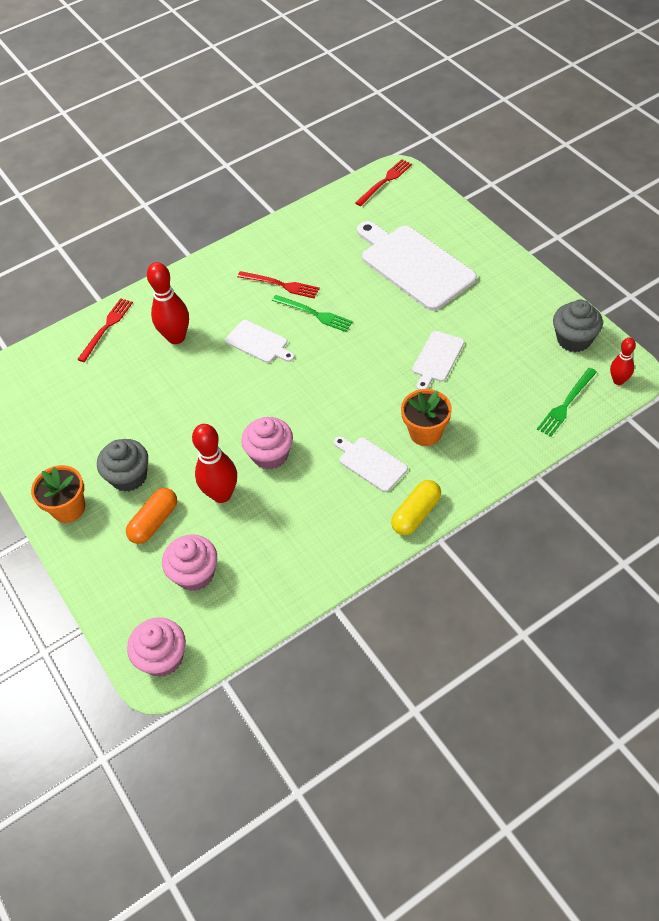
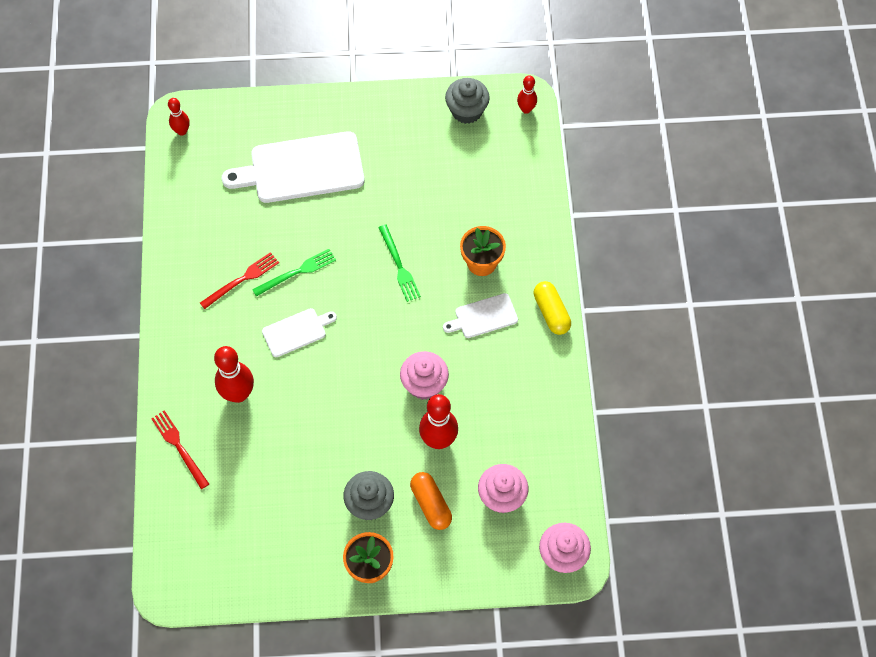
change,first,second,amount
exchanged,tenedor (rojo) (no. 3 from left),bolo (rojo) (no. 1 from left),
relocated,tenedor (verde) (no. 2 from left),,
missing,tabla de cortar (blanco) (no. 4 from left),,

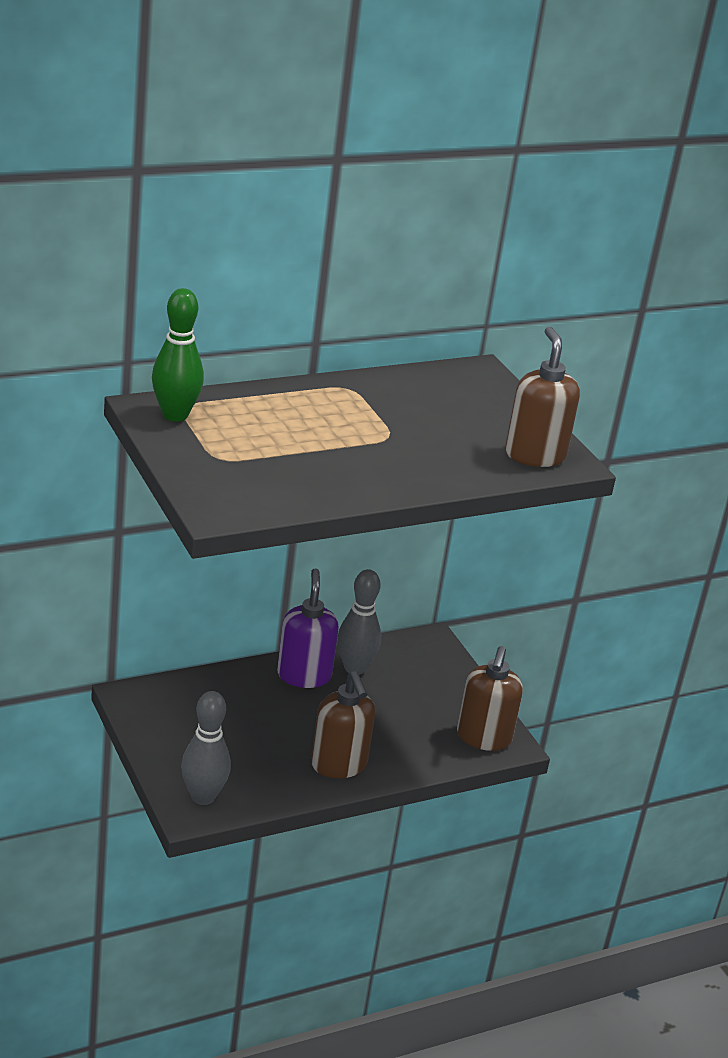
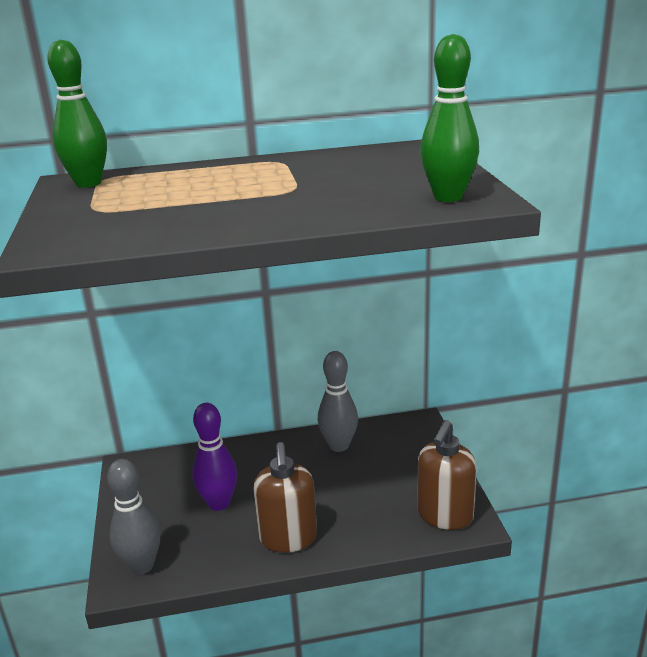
change,first,second,amount
appeared,,bolo (morado),
exchanged,dispensador de jabón (marrón) (no. 3 from left),bolo (verde) (no. 2 from left),
missing,dispensador de jabón (morado),,

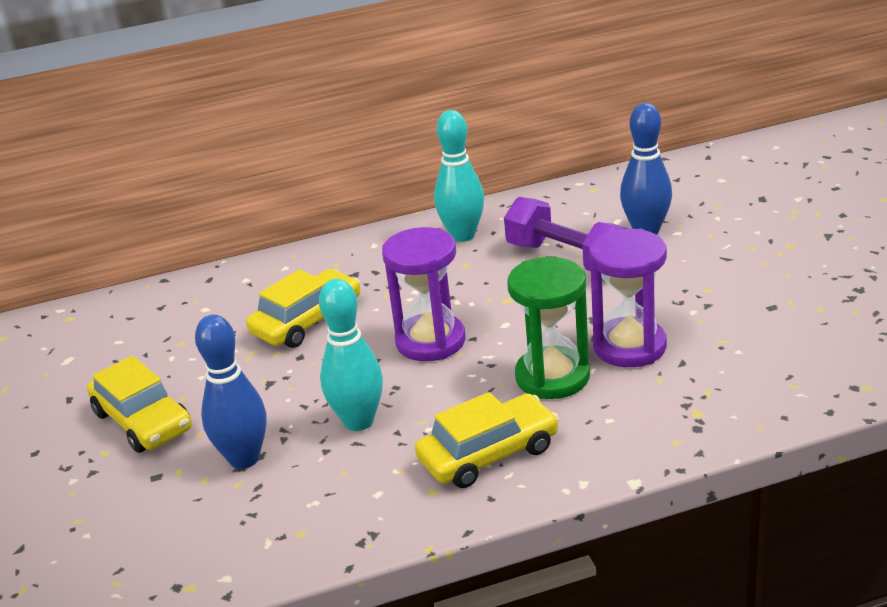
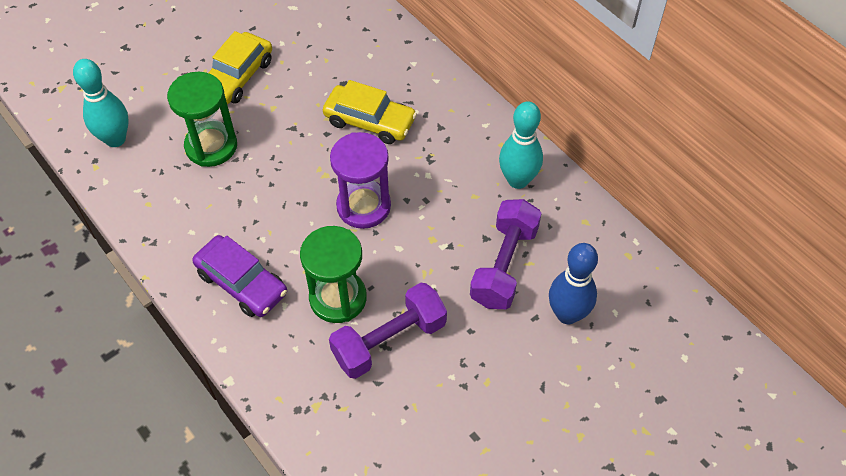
change,first,second,amount
relocated,bolo (turquesa) (no. 1 from left),,
exchanged,bolo (azul) (no. 1 from left),reloj de arena (verde) (no. 1 from left),
colour,coche (amarillo) (no. 3 from left),coche (morado),
exchanged,reloj de arena (morado) (no. 2 from left),mancuerna (morado) (no. 1 from left),

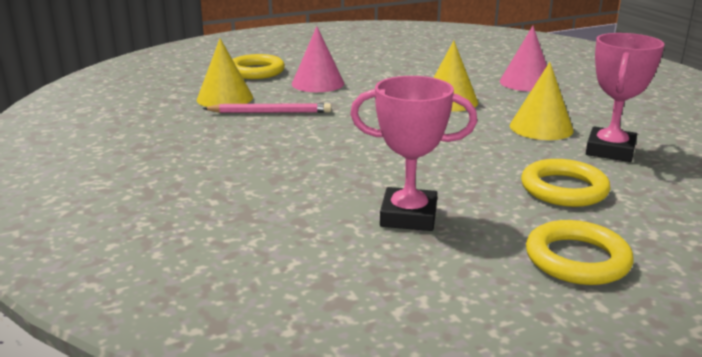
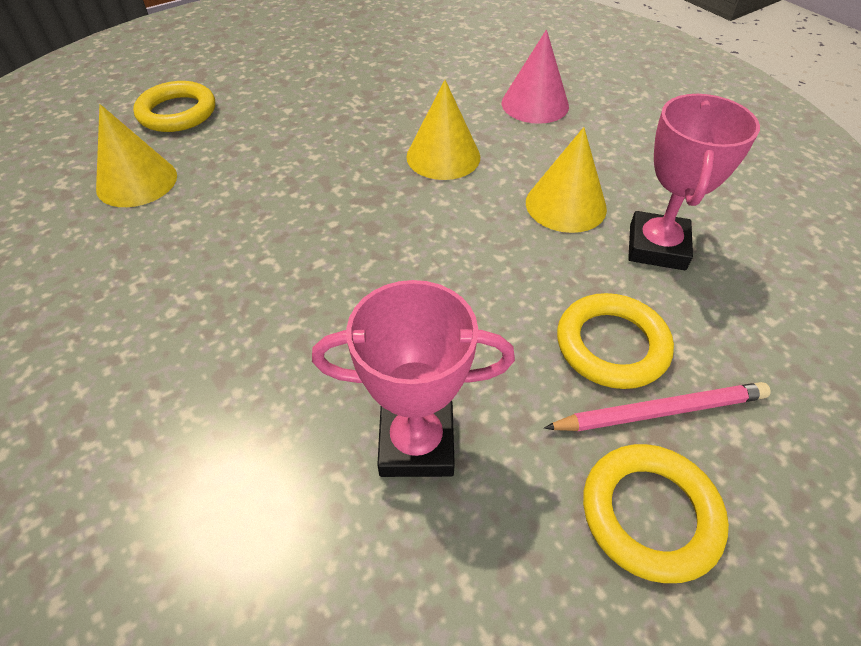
change,first,second,amount
relocated,lápiz (rosa),,
missing,cono (rosa) (no. 1 from left),,

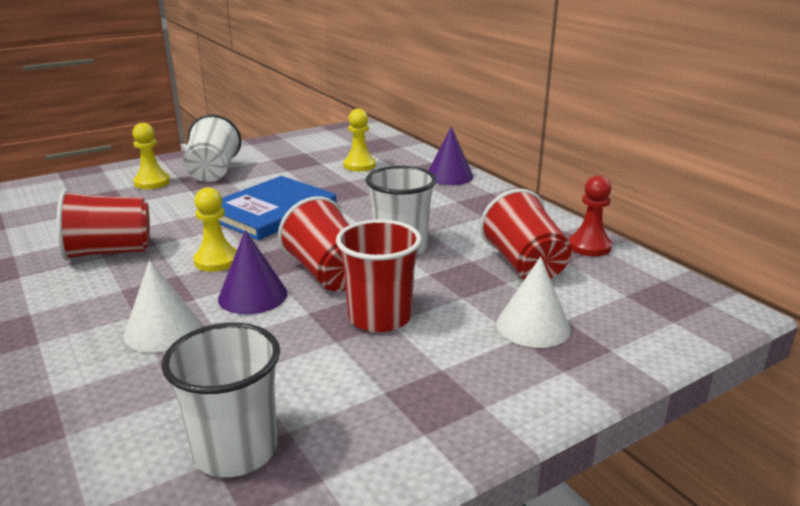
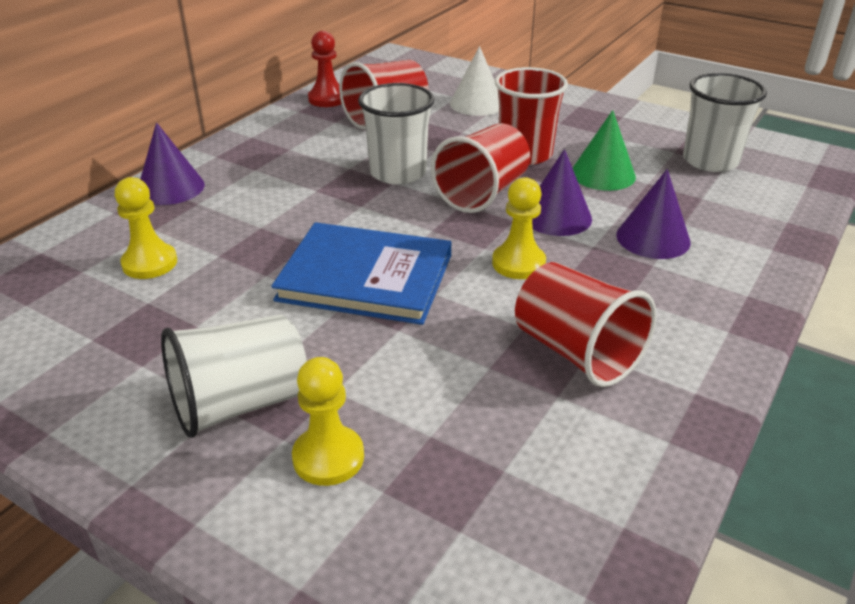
change,first,second,amount
appeared,,cono (verde),
colour,cono (blanco) (no. 1 from left),cono (morado) (no. 3 from left),

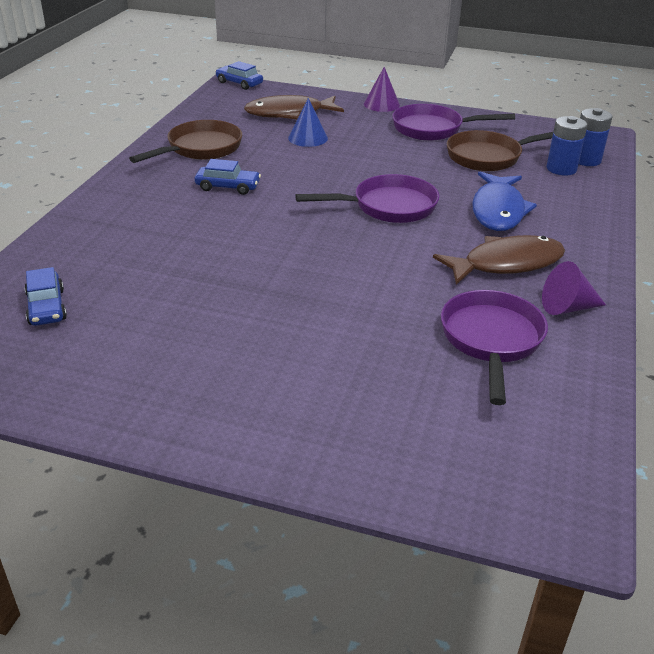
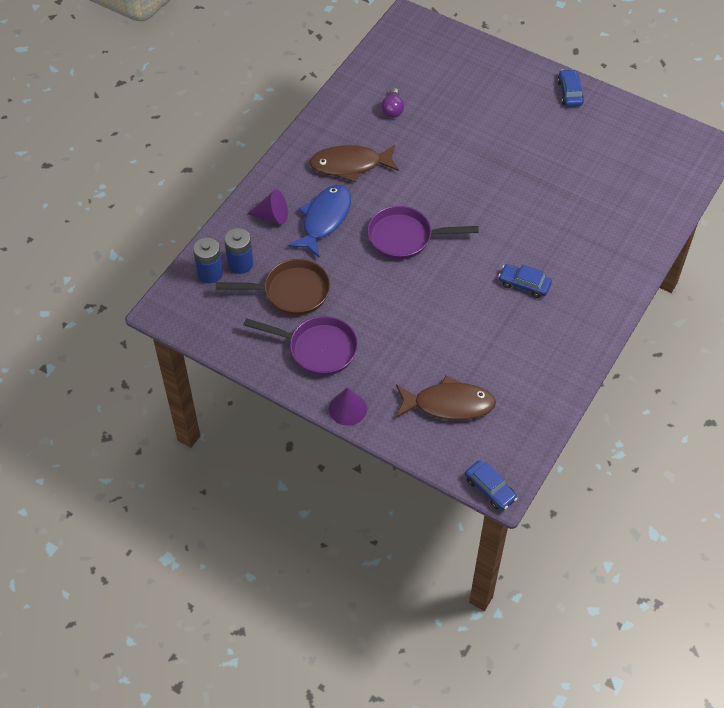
change,first,second,amount
relocated,cono (morado) (no. 2 from left in the first image),cono (morado) (no. 1 from left),
exchanged,sartén (morado) (no. 3 from left),bombilla (morado),
relocated,coche (azul) (no. 1 from left in the first image),coche (azul) (no. 3 from left),
missing,sartén (marrón) (no. 1 from left),,
missing,cono (azul),,

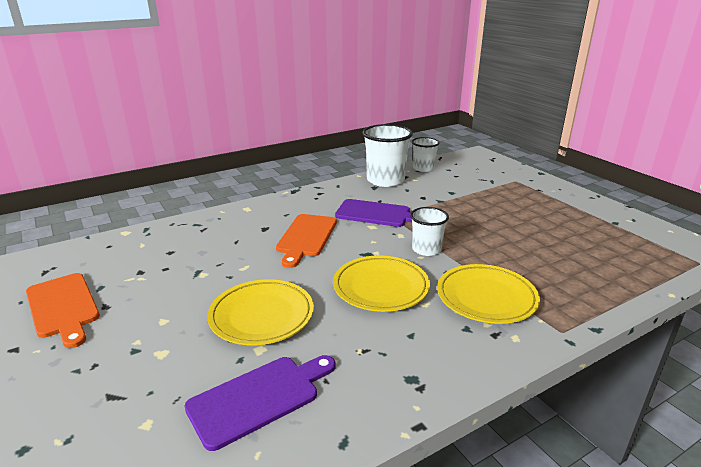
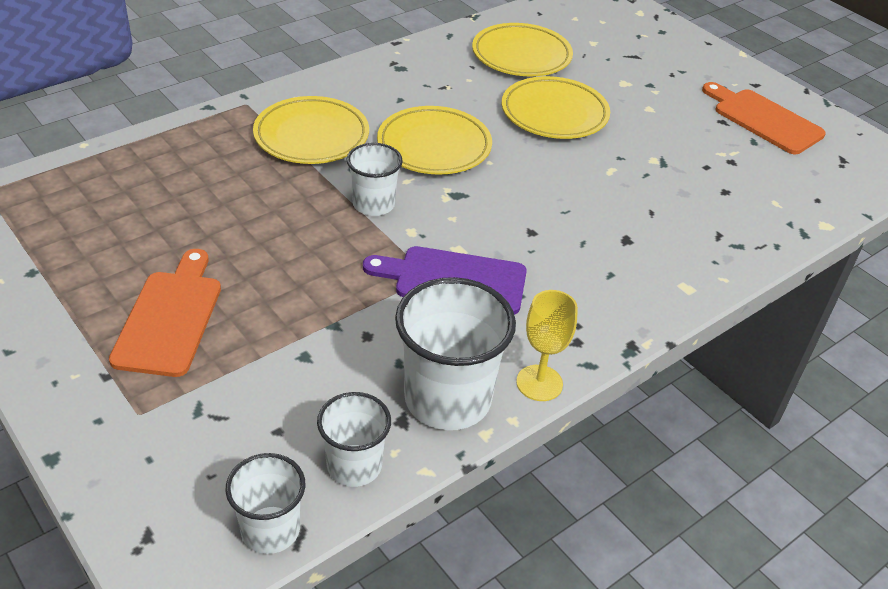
change,first,second,amount
relocated,tabla de cortar (naranja) (no. 2 from left in the first image),tabla de cortar (naranja) (no. 1 from left),
appeared,,vaso (blanco) (no. 1 from left),
exchanged,tabla de cortar (morado) (no. 1 from left),plato (amarillo) (no. 3 from left),
appeared,,copa (amarillo),

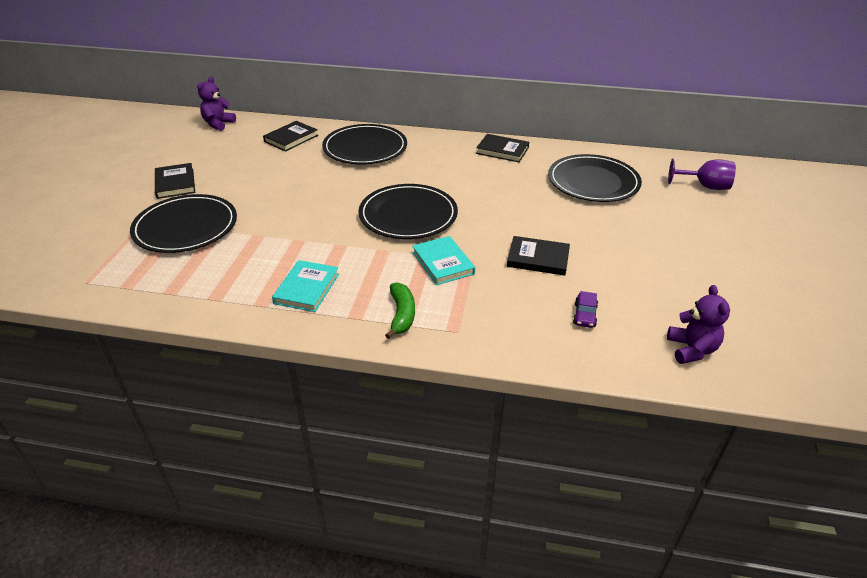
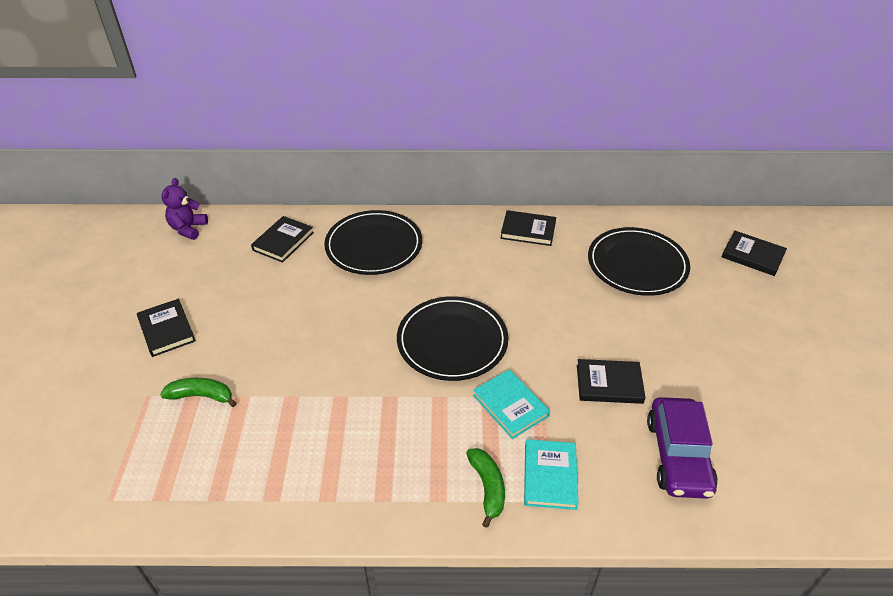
change,first,second,amount
exchanged,plato (negro) (no. 1 from left),plátano (verde) (no. 1 from left),
relocated,libro (turquesa) (no. 1 from left in the first image),libro (turquesa) (no. 2 from left),
size,coche (morado),,x2.26
exchanged,copa (morado),libro (negro) (no. 5 from left),
missing,osito (morado) (no. 2 from left),,

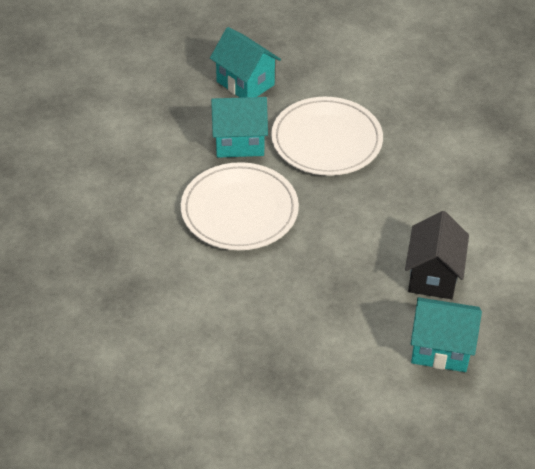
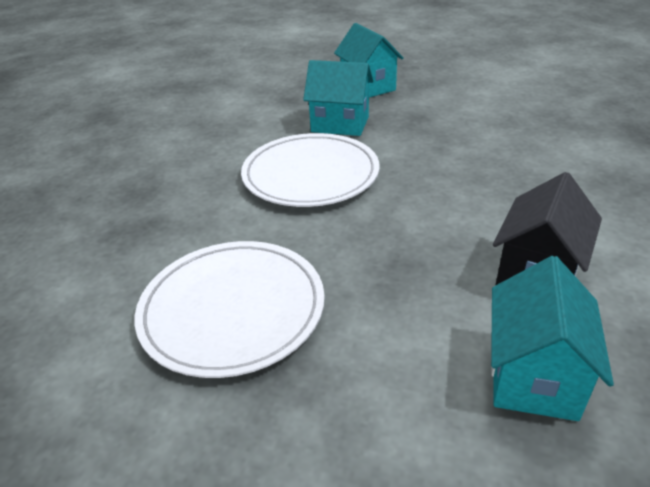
change,first,second,amount
relocated,plato (blanco) (no. 2 from left in the first image),plato (blanco) (no. 1 from left),
spun,casa (turquesa) (no. 3 from left),,75 degrees clockwise

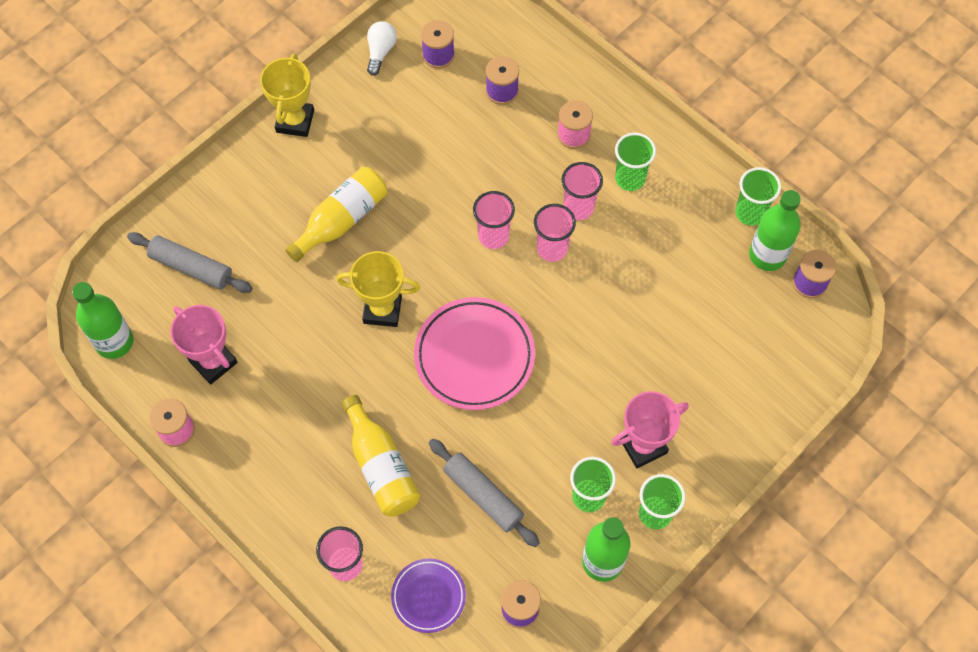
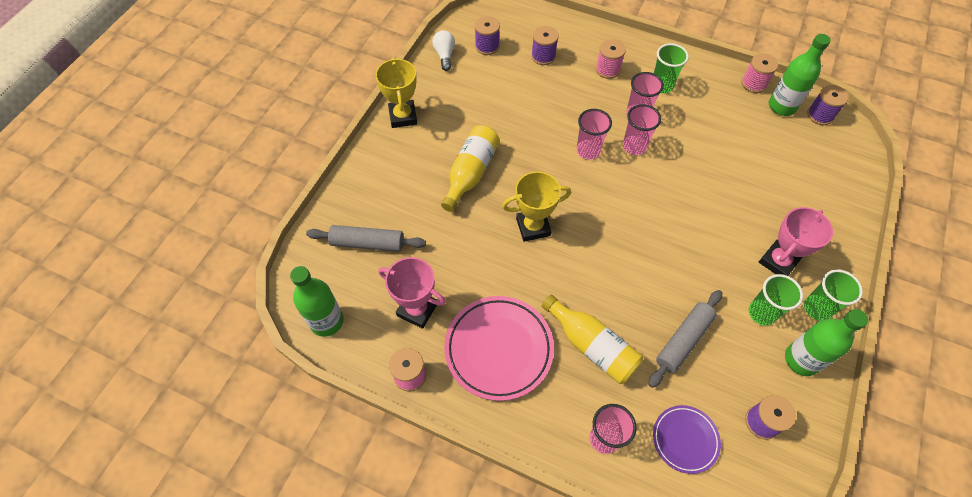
change,first,second,amount
relocated,plato (rosa),,
spun,rodillo (gris) (no. 2 from left),,75 degrees counterclockwise
exchanged,vaso (verde) (no. 4 from left),carrete (rosa) (no. 3 from left),

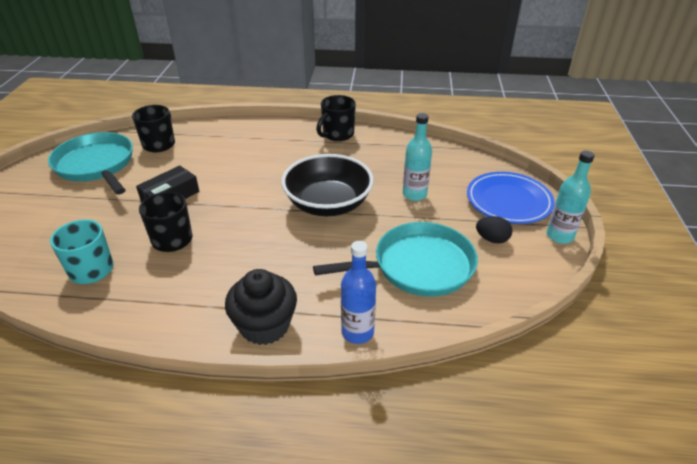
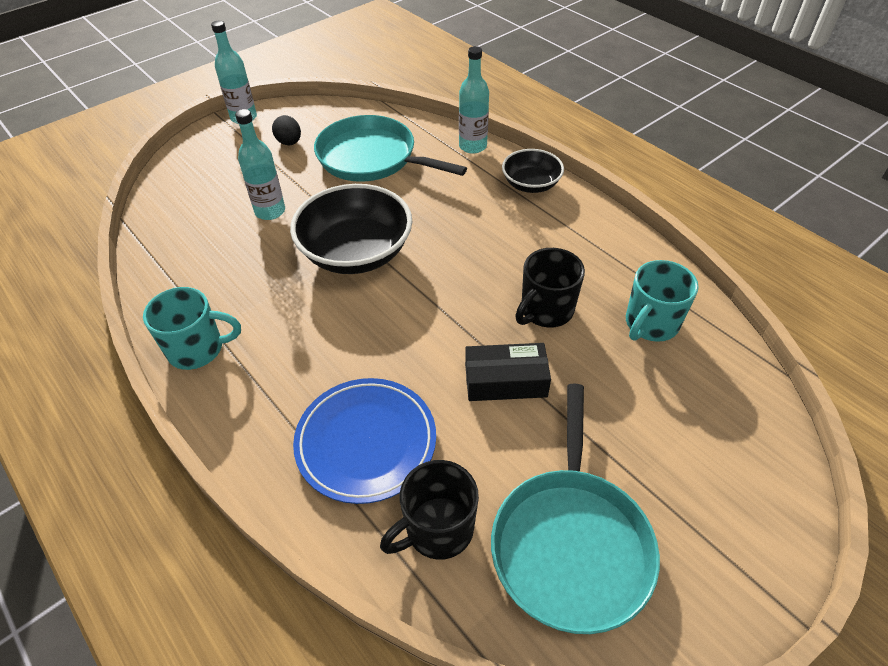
change,first,second,amount
colour,taza (negro) (no. 3 from left),taza (turquesa) (no. 1 from left),
relocated,plato (azul),,
colour,botella (azul),botella (turquesa) (no. 3 from left),
exchanged,magdalena (negro),cuenco (negro) (no. 2 from left),

